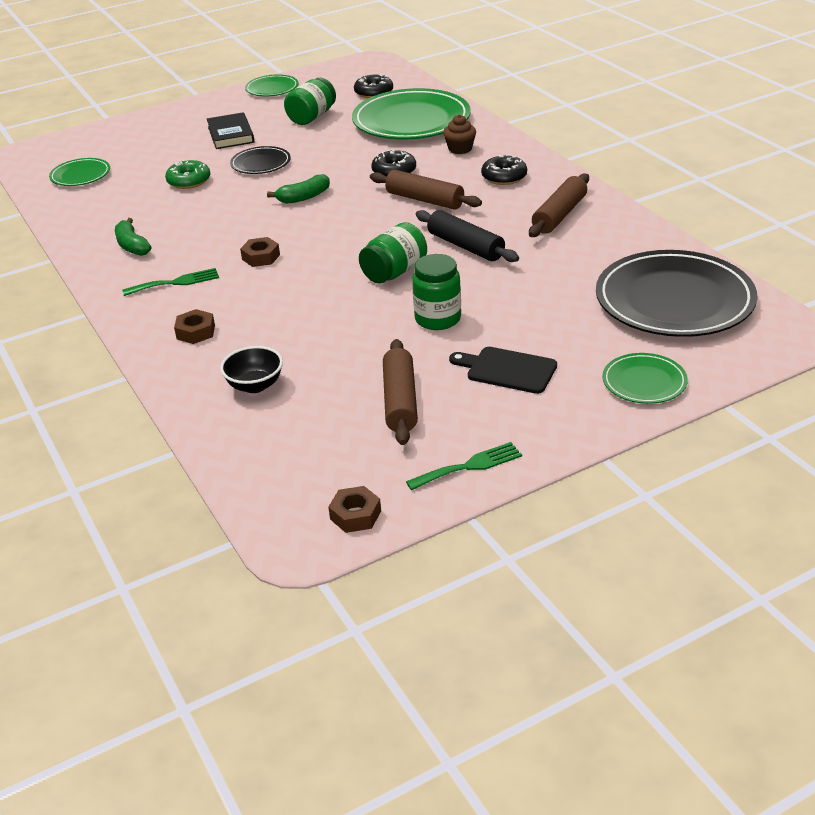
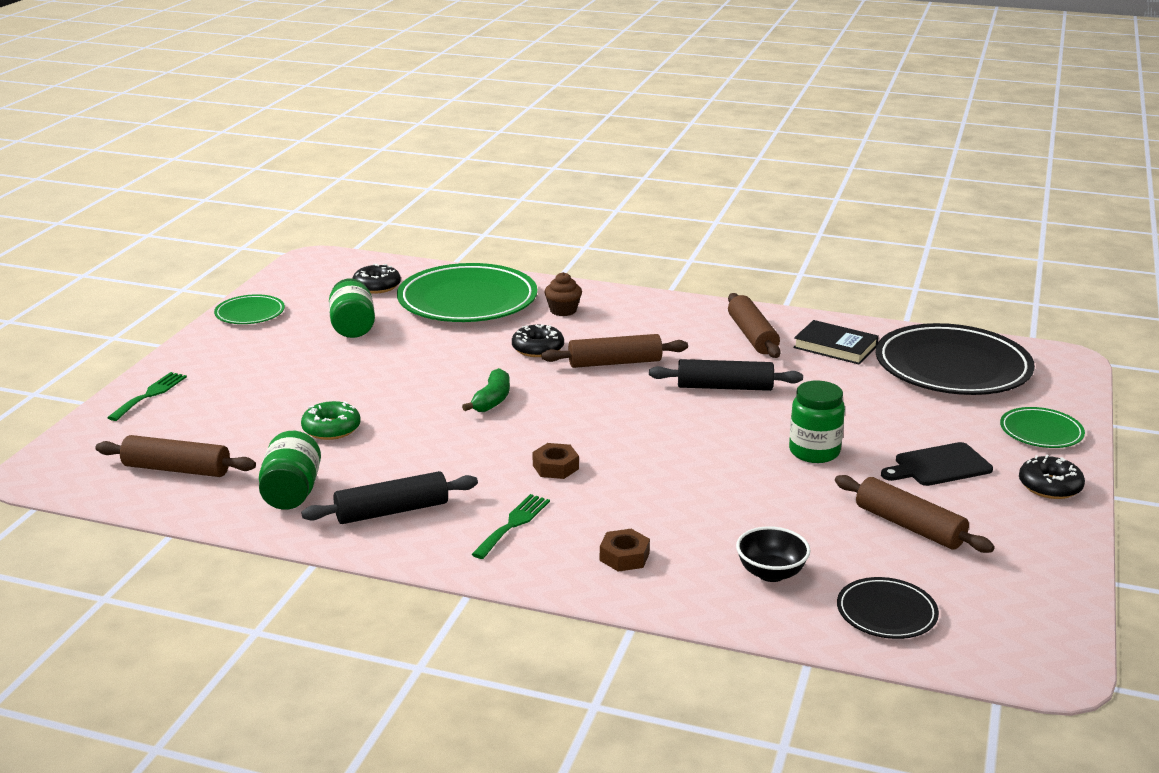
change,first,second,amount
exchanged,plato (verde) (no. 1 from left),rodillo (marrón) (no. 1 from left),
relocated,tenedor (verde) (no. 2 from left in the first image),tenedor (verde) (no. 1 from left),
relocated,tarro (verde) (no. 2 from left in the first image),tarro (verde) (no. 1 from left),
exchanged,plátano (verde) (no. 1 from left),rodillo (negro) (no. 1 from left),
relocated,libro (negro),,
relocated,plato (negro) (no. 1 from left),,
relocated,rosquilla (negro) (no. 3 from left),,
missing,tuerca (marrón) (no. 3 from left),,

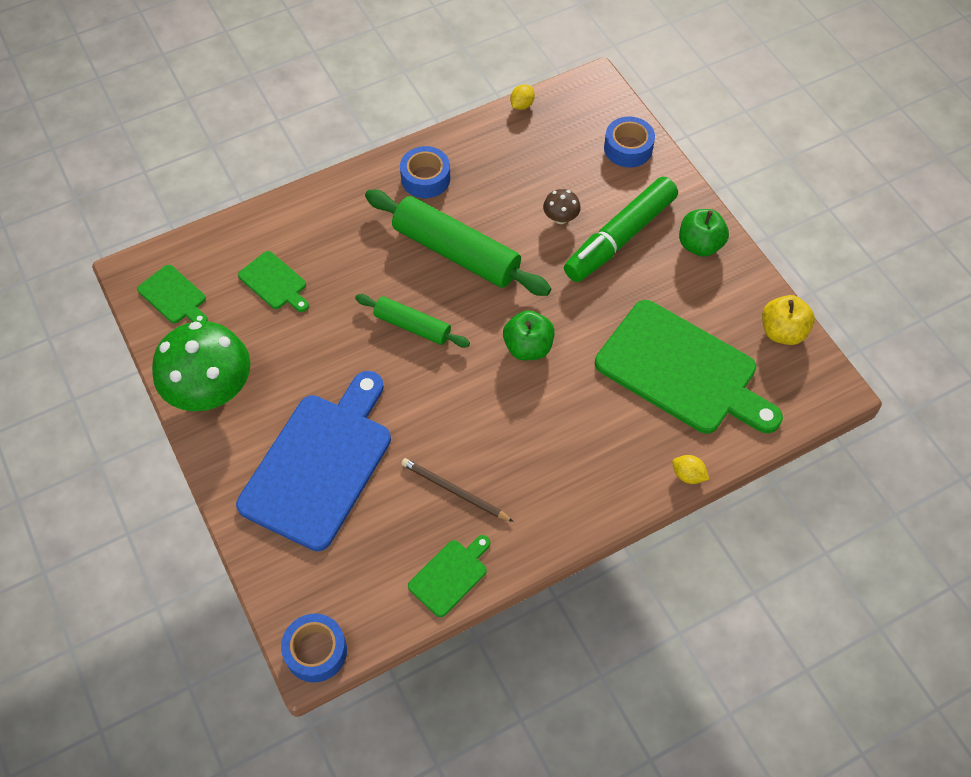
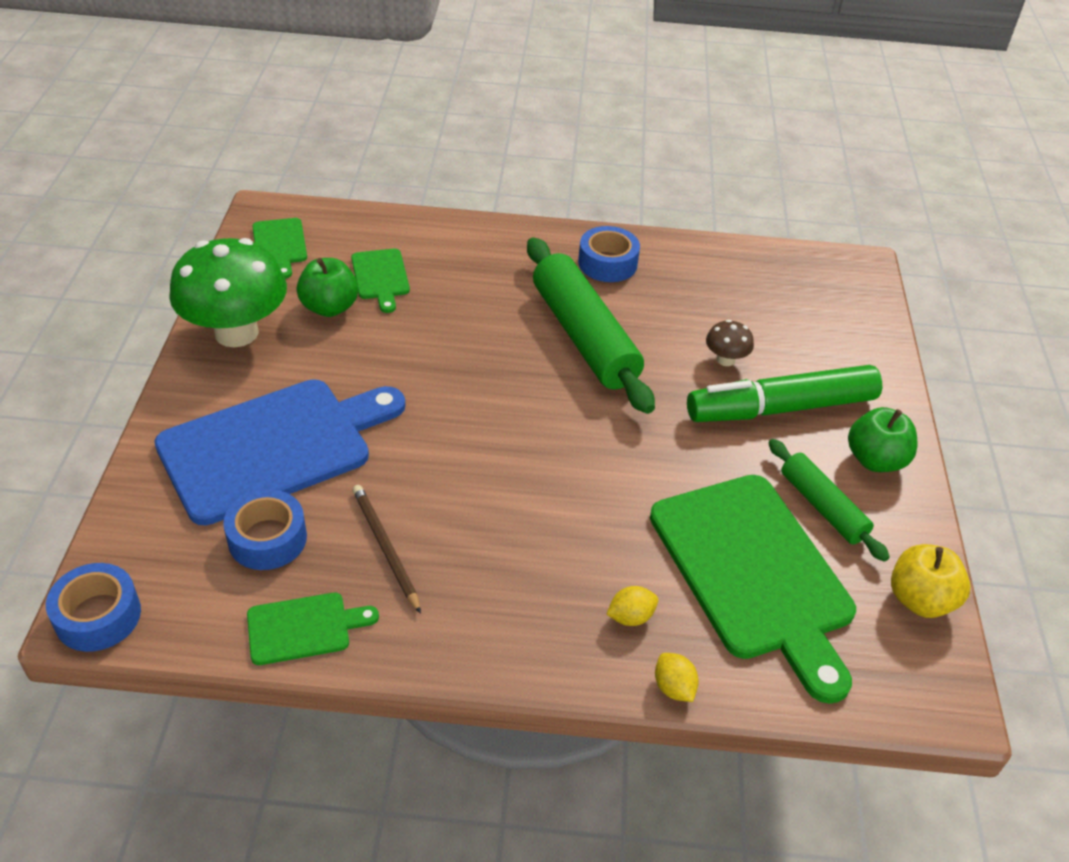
change,first,second,amount
relocated,cinta adhesiva (azul) (no. 3 from left in the first image),cinta adhesiva (azul) (no. 2 from left),
relocated,manzana (verde) (no. 1 from left),,
relocated,limón (amarillo) (no. 1 from left),,
relocated,rodillo (verde) (no. 1 from left in the first image),rodillo (verde) (no. 2 from left),

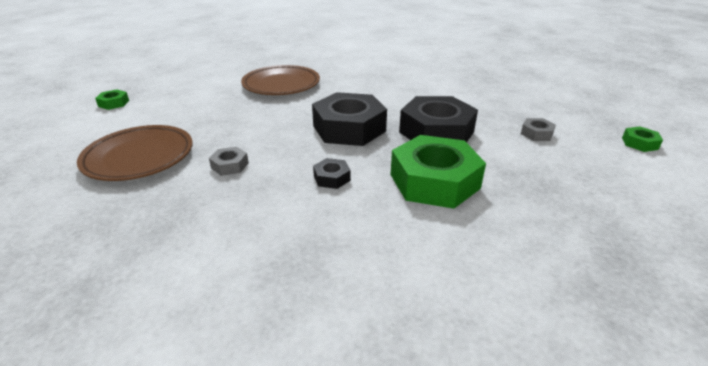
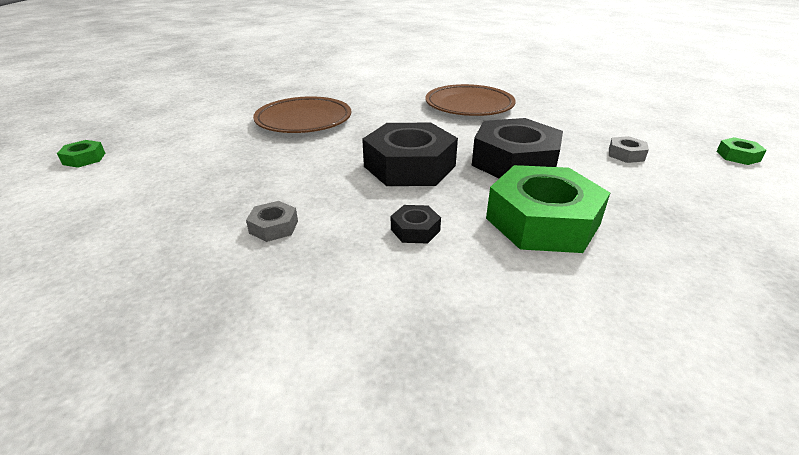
change,first,second,amount
relocated,plato (marrón) (no. 1 from left in the first image),plato (marrón) (no. 2 from left),

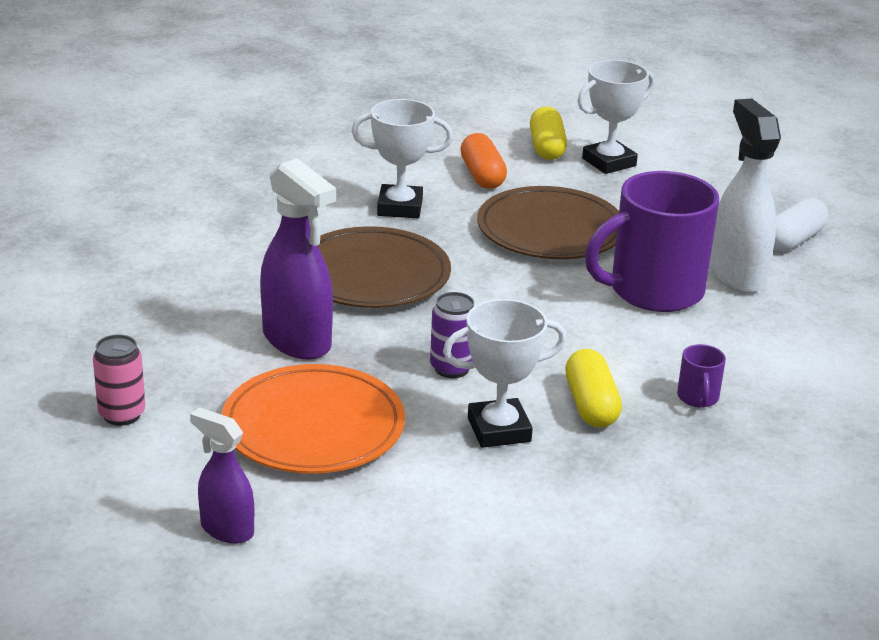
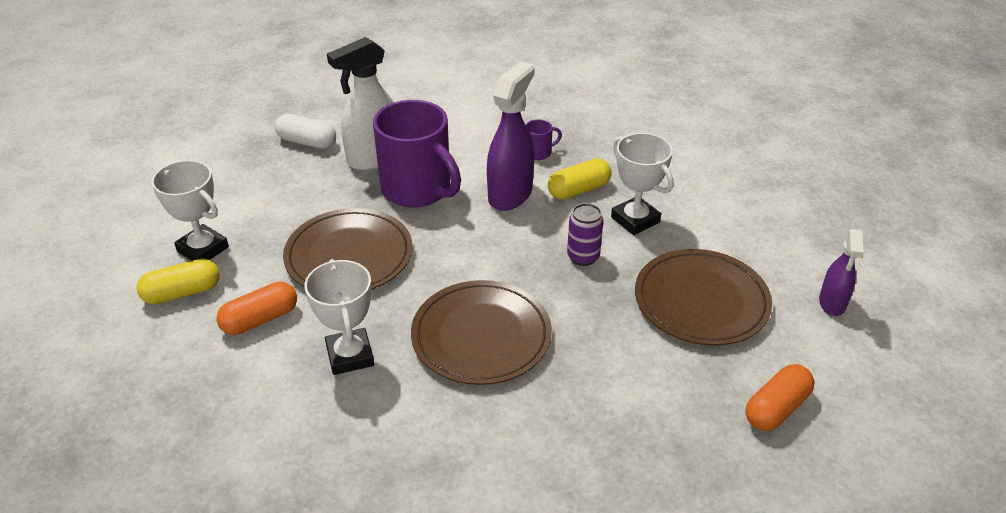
change,first,second,amount
relocated,pulverizador (morado) (no. 2 from left in the first image),pulverizador (morado) (no. 1 from left),
colour,plato (naranja),plato (marrón) (no. 3 from left),
exchanged,lata (rosa),cápsula (naranja) (no. 2 from left),

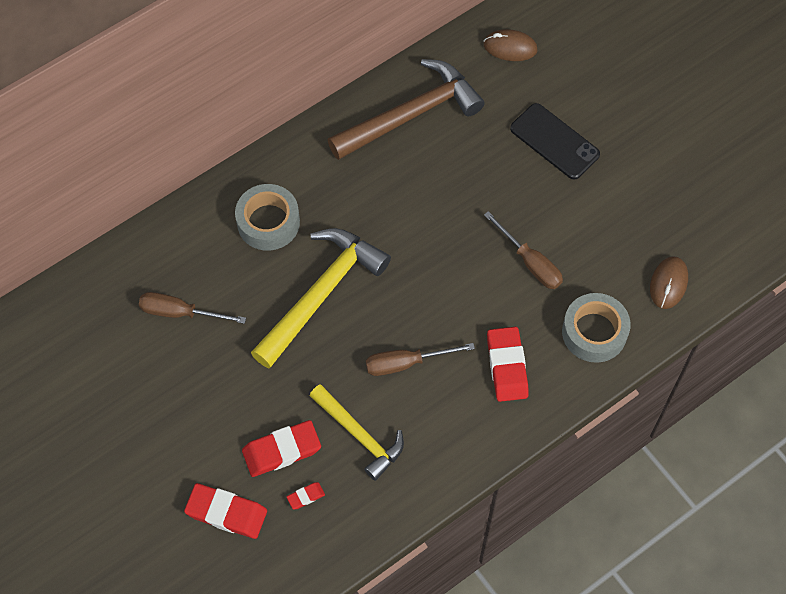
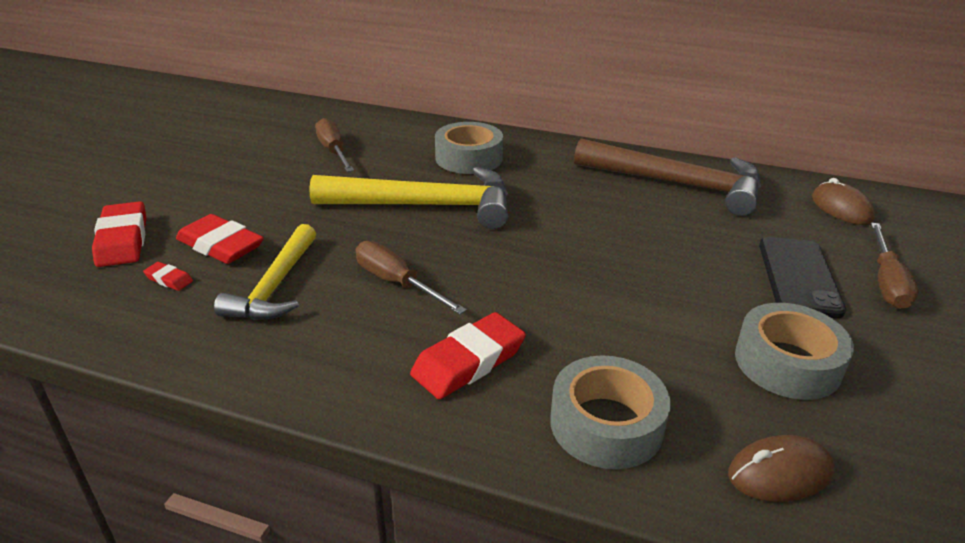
change,first,second,amount
appeared,,cinta adhesiva (gris) (no. 3 from left),
relocated,destornillador (marrón) (no. 3 from left),,

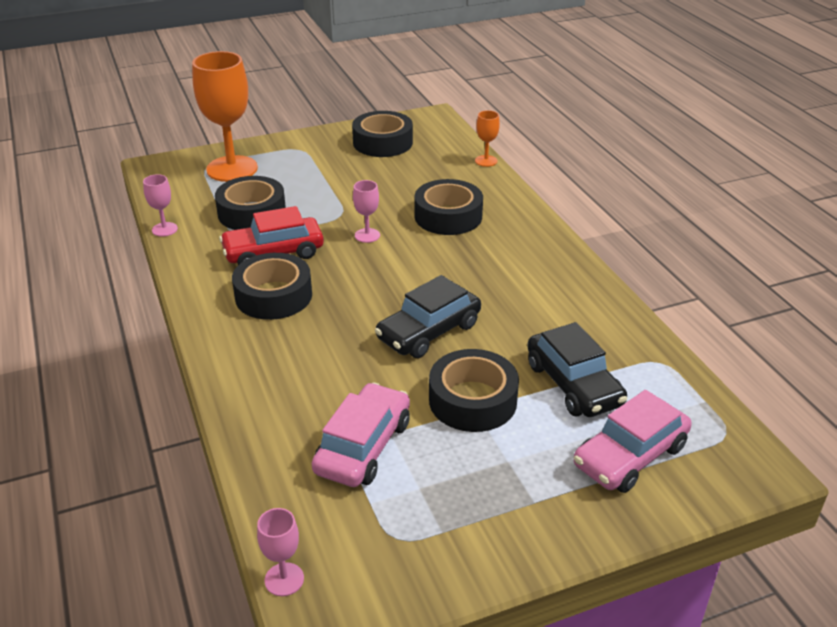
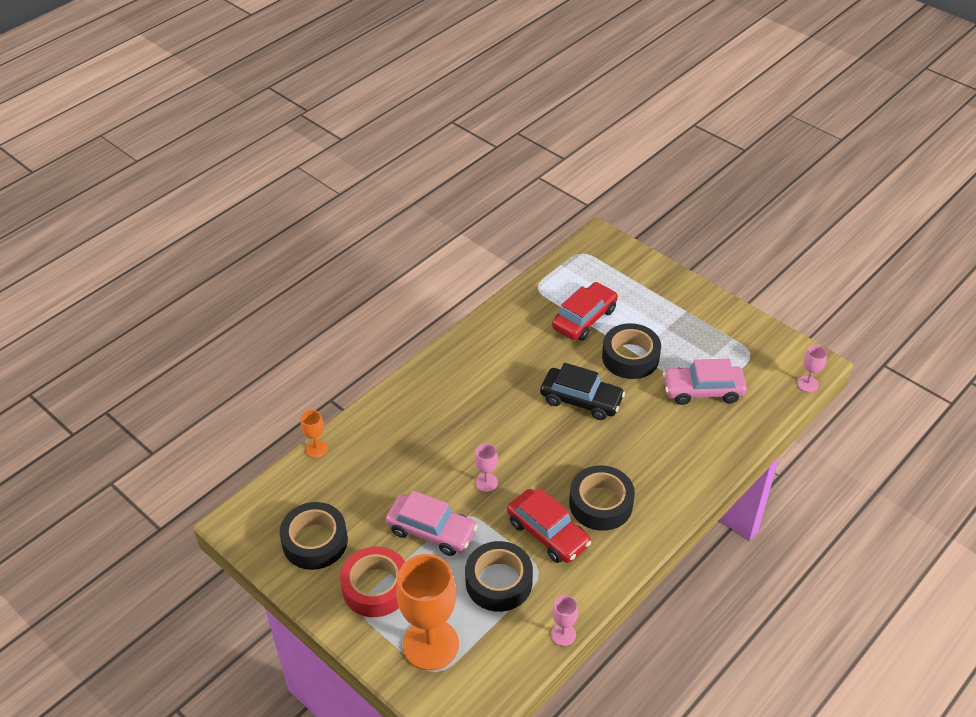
change,first,second,amount
appeared,,cinta adhesiva (rojo),
relocated,coche (rosa) (no. 2 from left in the first image),coche (rosa) (no. 1 from left),
colour,coche (negro) (no. 2 from left),coche (rojo) (no. 2 from left),
missing,cinta adhesiva (negro) (no. 4 from left),,

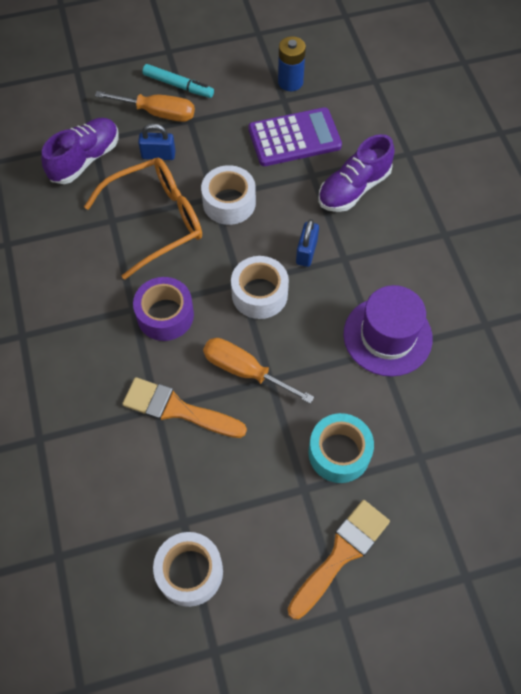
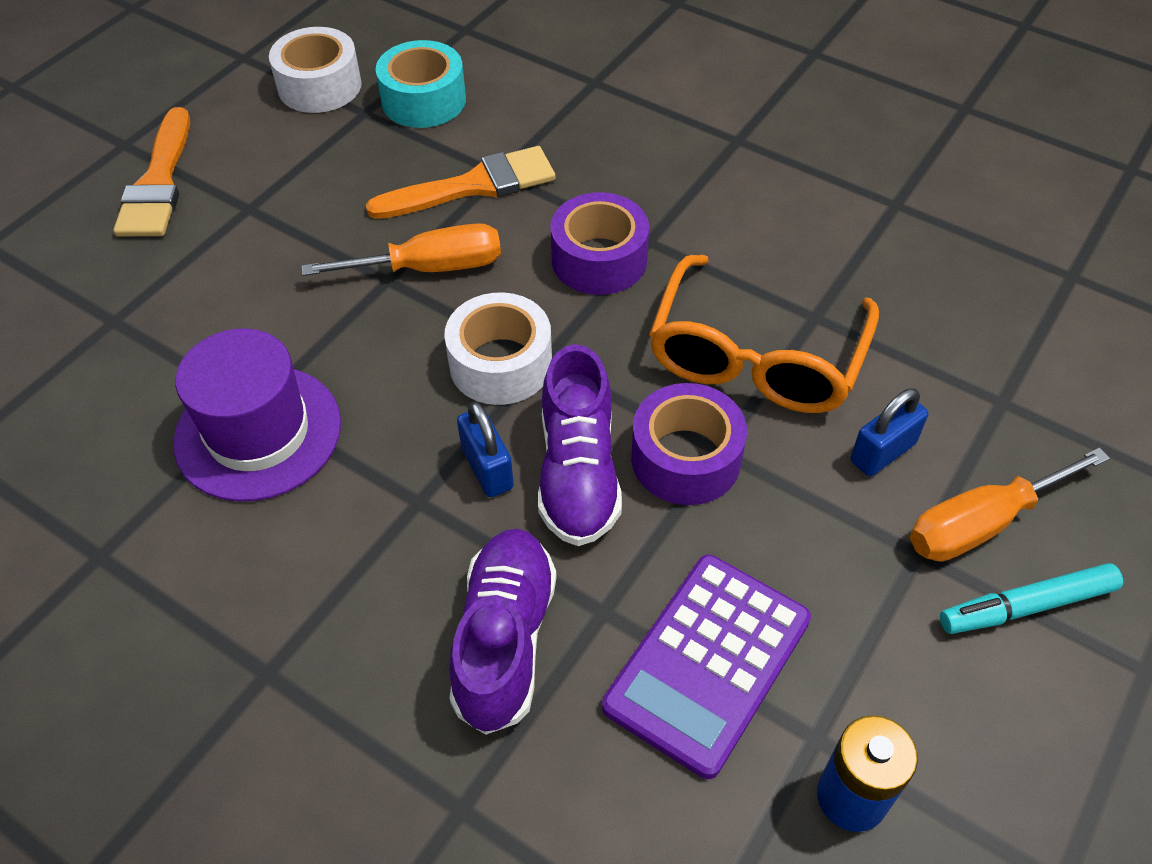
change,first,second,amount
relocated,cinta adhesiva (turquesa),,
relocated,zapato (morado) (no. 1 from left in the first image),zapato (morado) (no. 2 from left),
colour,cinta adhesiva (blanco) (no. 2 from left),cinta adhesiva (morado) (no. 2 from left),

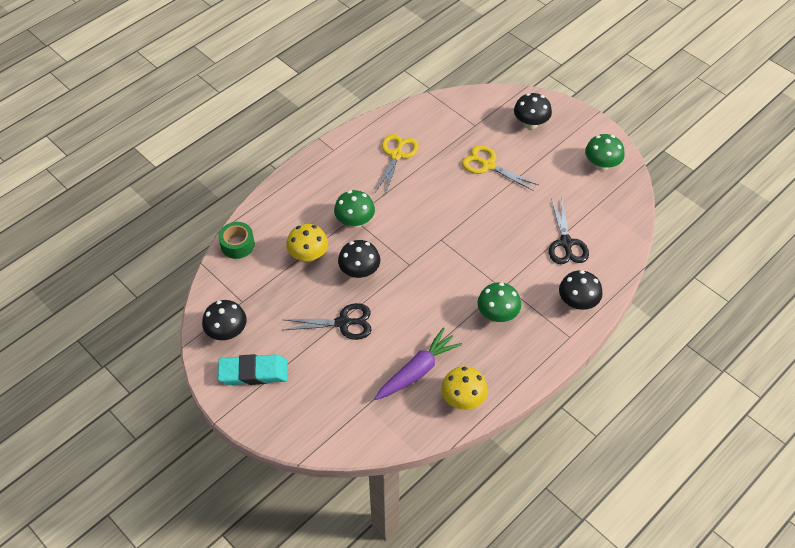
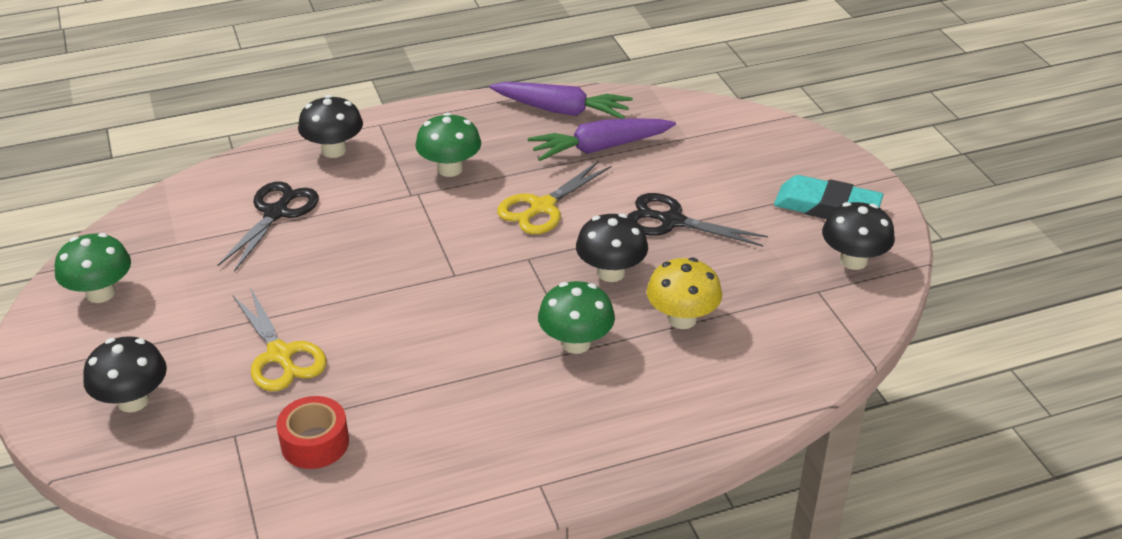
change,first,second,amount
appeared,,cinta adhesiva (rojo),
exchanged,seta (amarillo) (no. 2 from left),zanahoria (morado) (no. 1 from left),
relocated,tijeras (amarillo) (no. 1 from left in the first image),tijeras (amarillo) (no. 2 from left),
missing,cinta adhesiva (verde),,

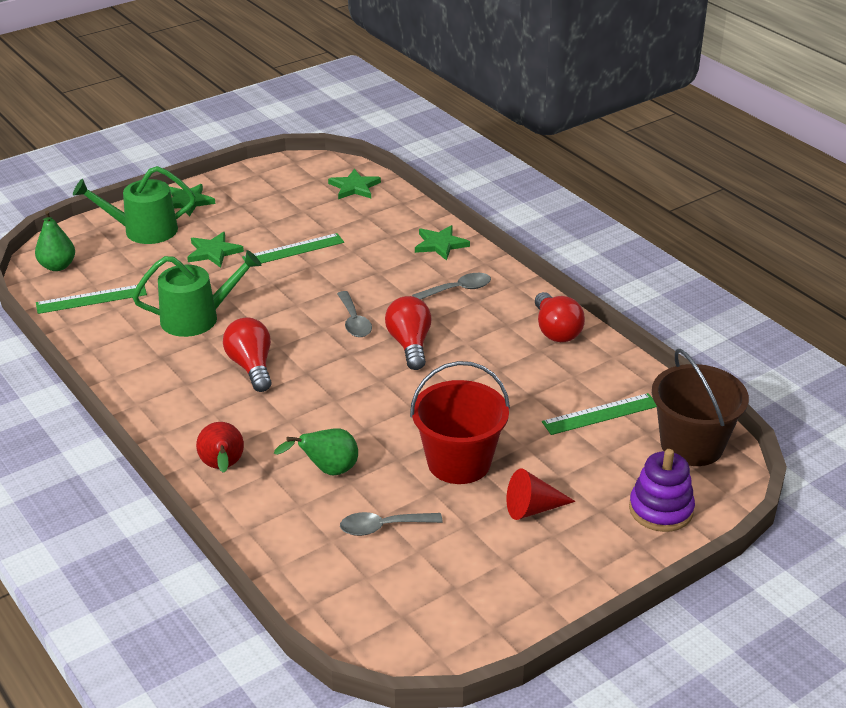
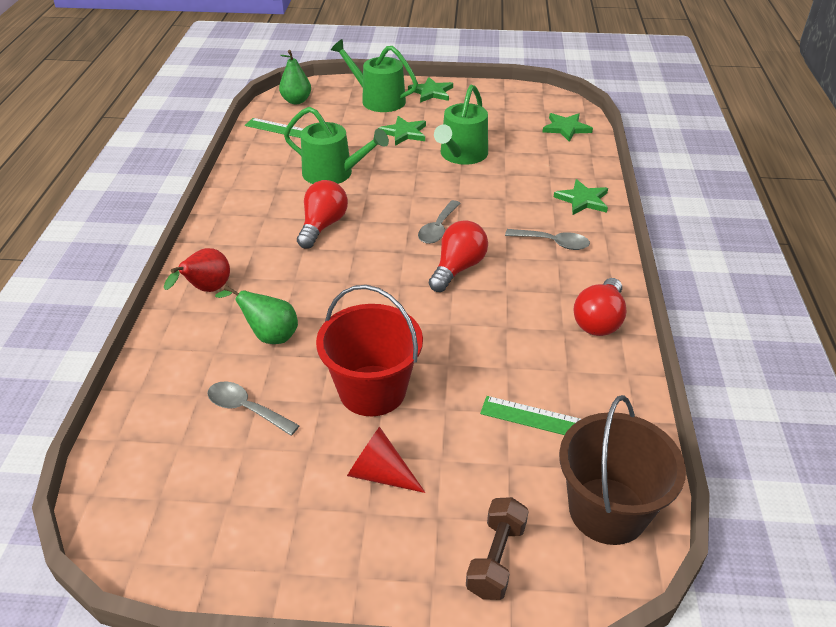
change,first,second,amount
exchanged,regla (verde) (no. 2 from left),regadera (verde) (no. 3 from left),
exchanged,juguete apilable (morado),mancuerna (marrón),

